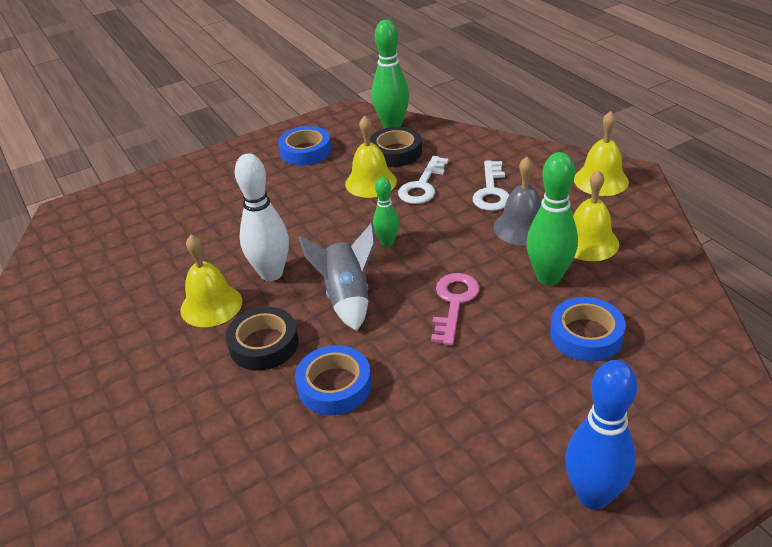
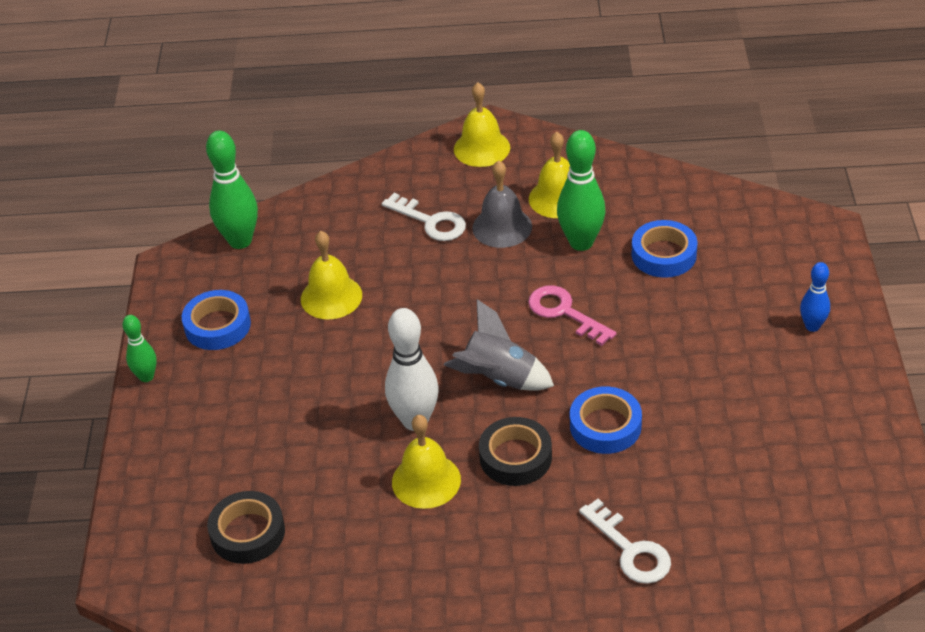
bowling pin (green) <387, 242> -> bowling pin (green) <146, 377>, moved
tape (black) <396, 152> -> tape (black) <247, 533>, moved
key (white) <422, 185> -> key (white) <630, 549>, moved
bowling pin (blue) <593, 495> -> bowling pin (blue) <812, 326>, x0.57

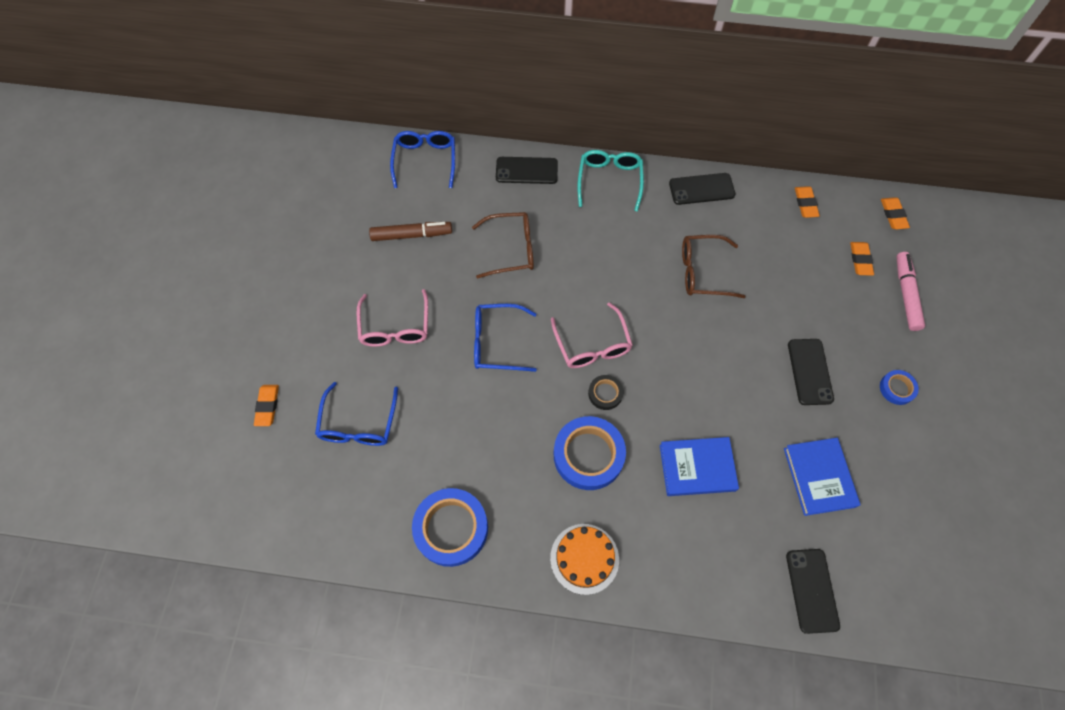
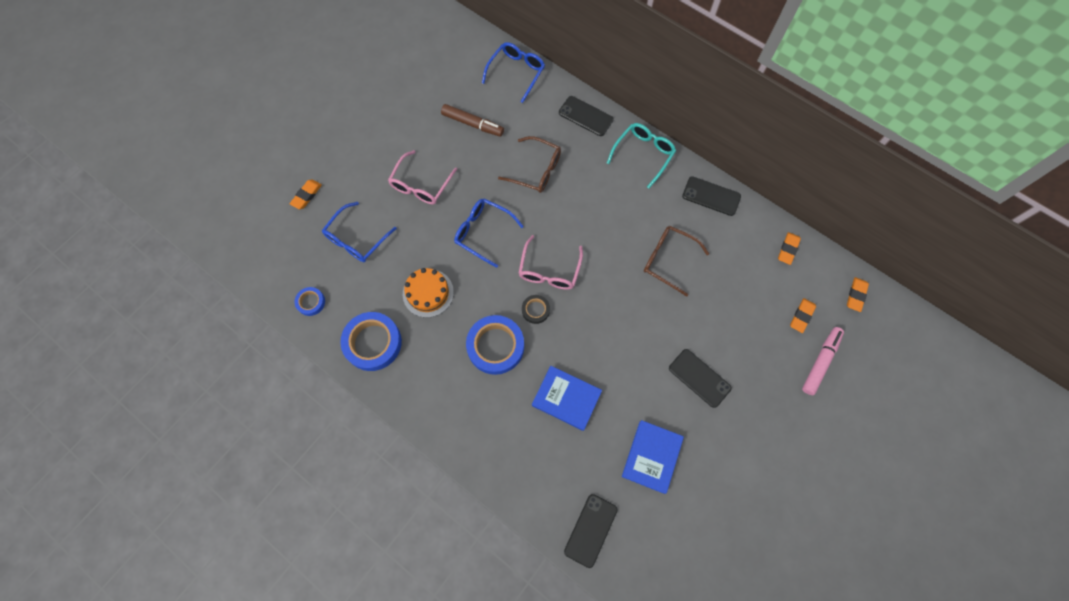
tape (blue) <897, 388> -> tape (blue) <311, 302>, moved
cake (orange) <584, 558> -> cake (orange) <428, 293>, moved
phone (black) <810, 371> -> phone (black) <699, 378>, 75 degrees counterclockwise

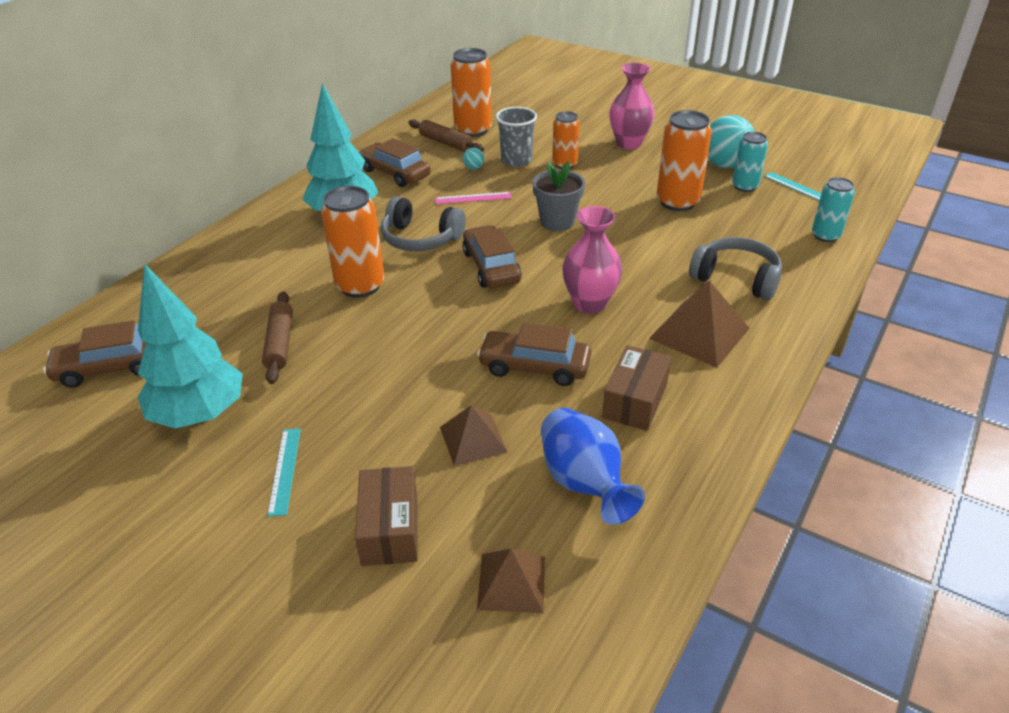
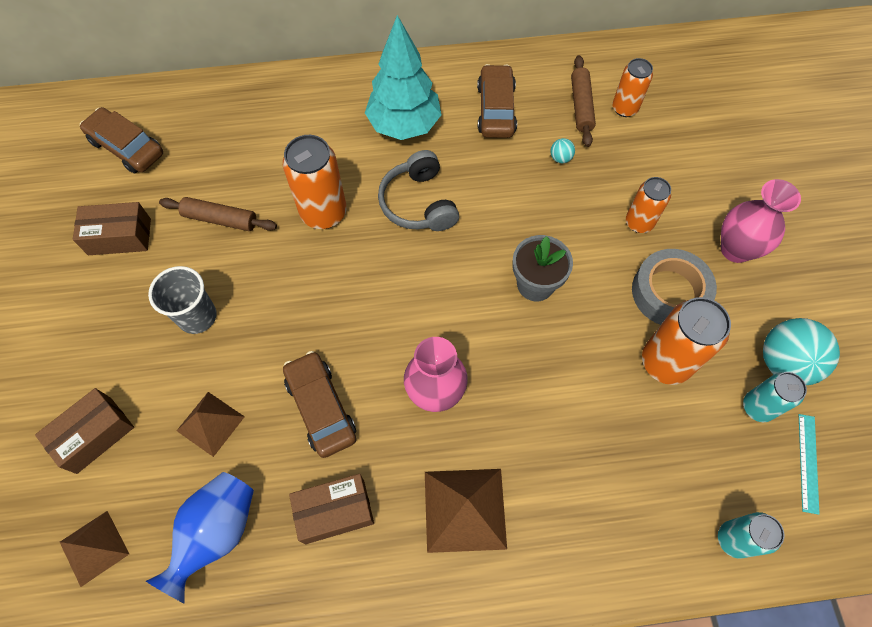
tree (turquoise) <200, 415> -> box (brown) <119, 237>
cup (grey) <516, 160> -> cup (grey) <197, 316>, moved
rolling pin (brown) <280, 343> -> rolling pin (brown) <220, 219>, 60 degrees clockwise
can (orange) <473, 130> -> can (orange) <624, 108>, x0.62
none -> tape (grey) <669, 292>
ruler (turquoise) <285, 470> -> none
ruler (pink) <473, 198> -> none
car (brown) <491, 267> -> none
headphones (grey) <736, 278> -> none

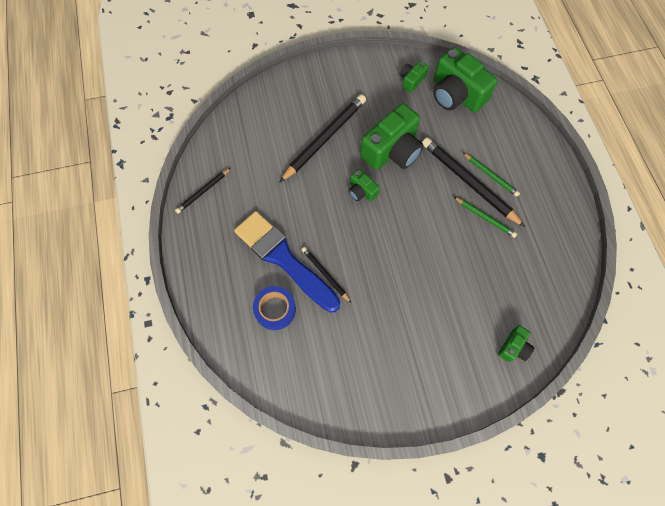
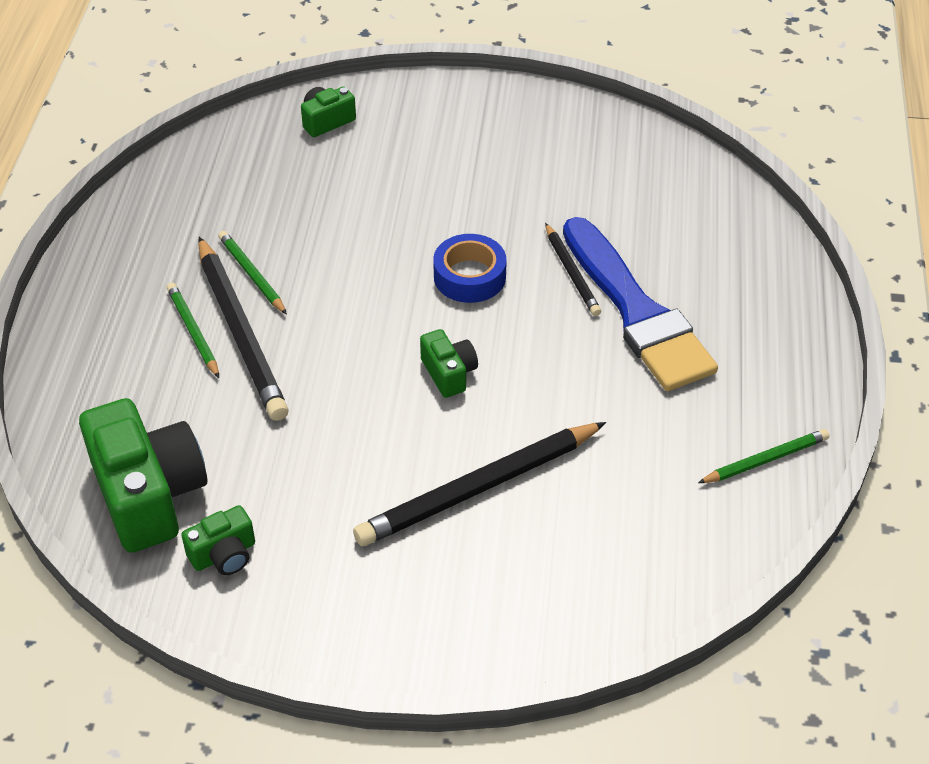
tape (blue) <275, 310> -> tape (blue) <469, 276>, moved
pencil (black) <203, 192> -> pencil (green) <765, 459>
camera (green) <392, 150> -> none

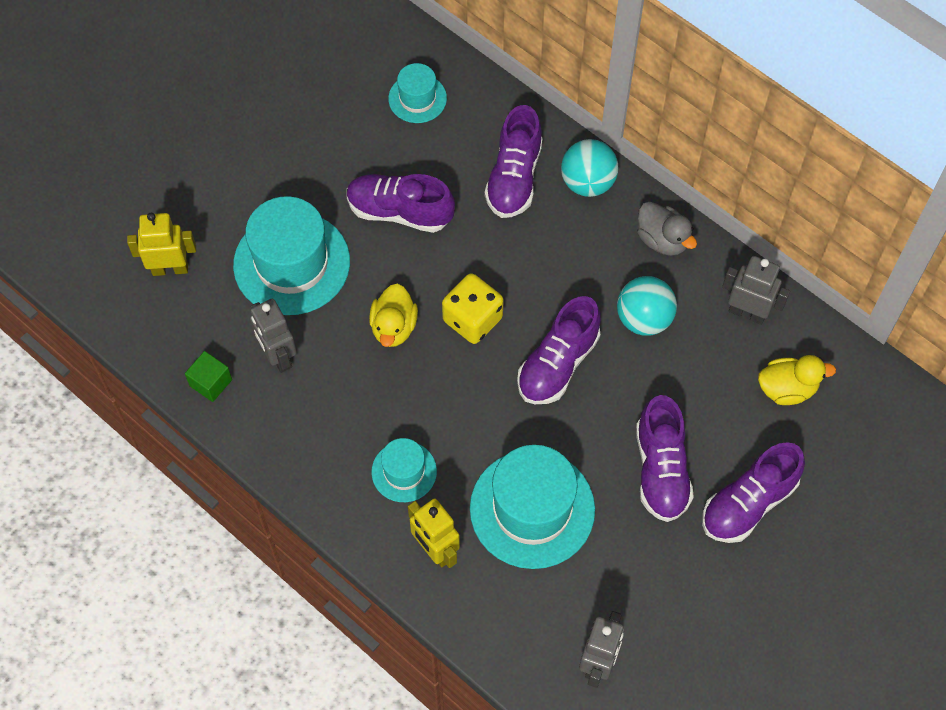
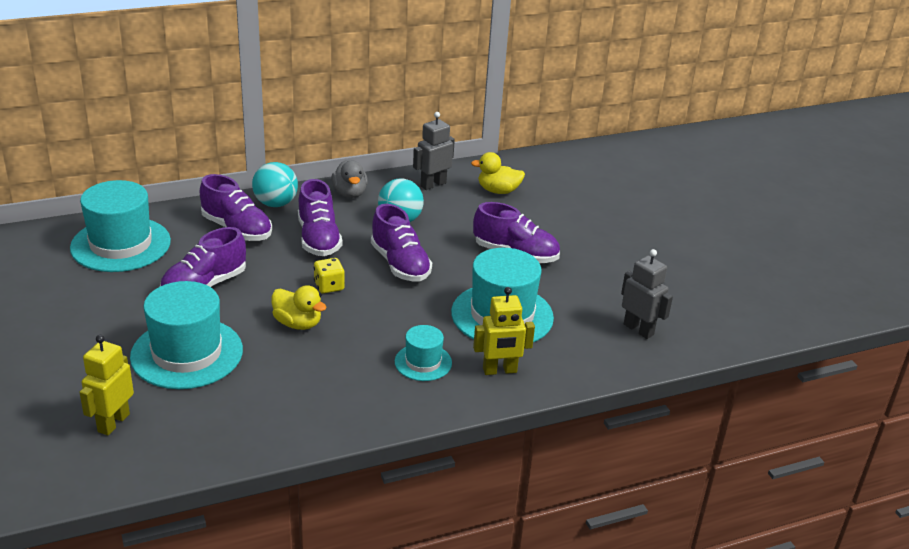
hat (turquoise) <417, 98> -> hat (turquoise) <120, 244>, x1.90
shoe (purple) <748, 503> -> shoe (purple) <318, 239>, moved
dice (yellow) <472, 319> -> dice (yellow) <329, 286>, x0.66
duck (grey) <662, 240> -> duck (grey) <350, 193>, 90 degrees clockwise
duck (yellow) <787, 389> -> duck (yellow) <498, 191>, 105 degrees counterclockwise
cube (green) <211, 382> -> none
robot (grey) <278, 356> -> none

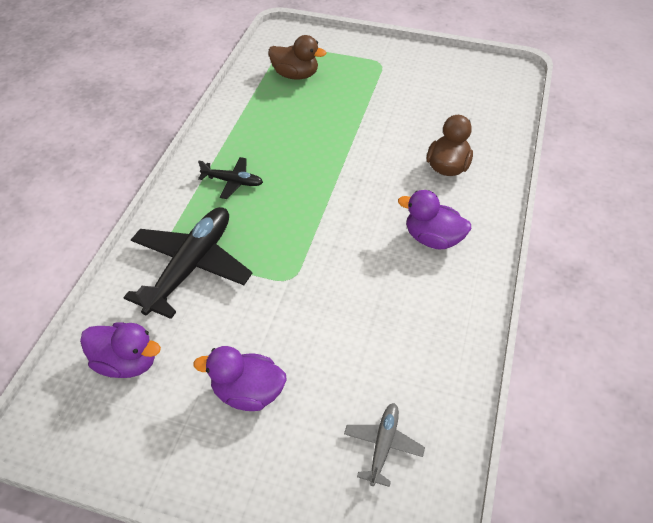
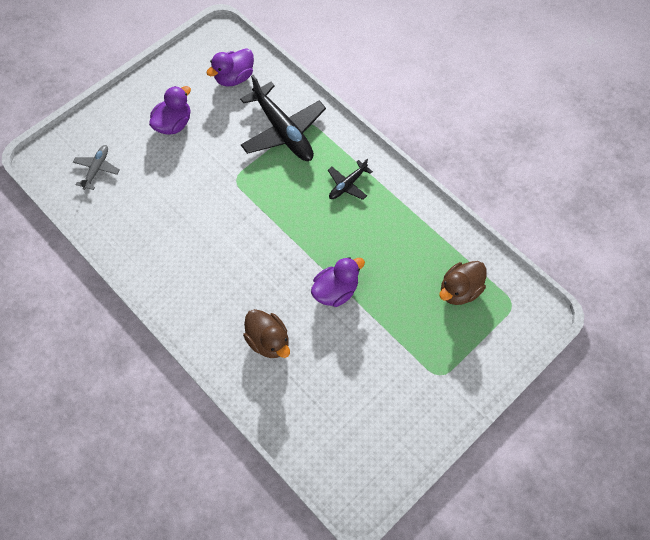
plane (grey) <383, 446> -> plane (grey) <97, 169>, 120 degrees counterclockwise
duck (purple) <433, 239> -> duck (purple) <335, 291>, moved

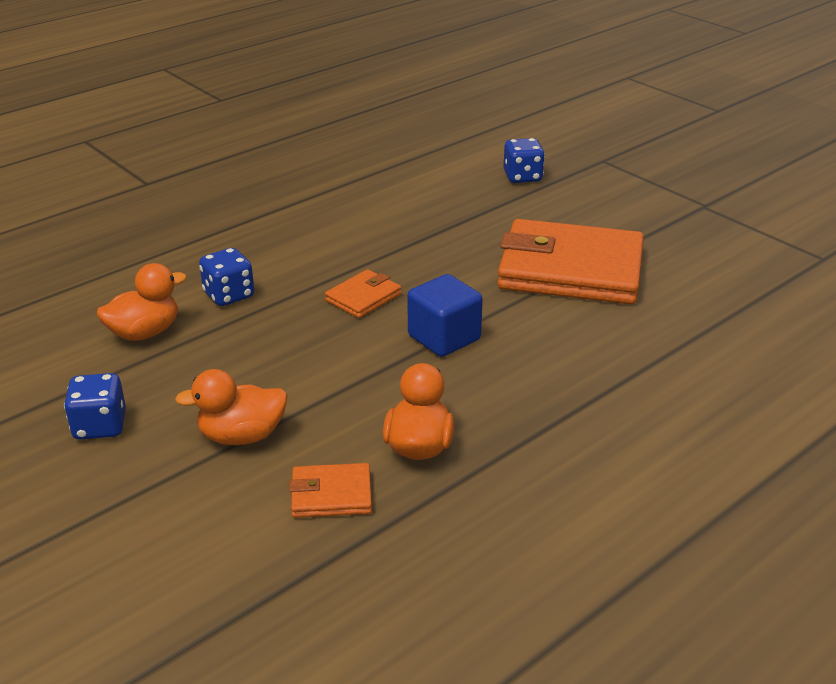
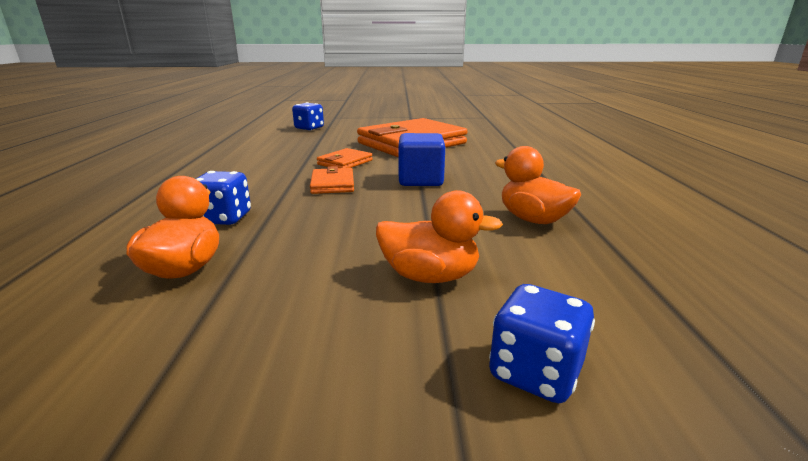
wallet (orange) <331, 495> -> wallet (orange) <345, 162>, moved
duck (orange) <241, 436> -> duck (orange) <430, 276>, 105 degrees counterclockwise
dice (blue) <100, 426> -> dice (blue) <535, 372>, moved

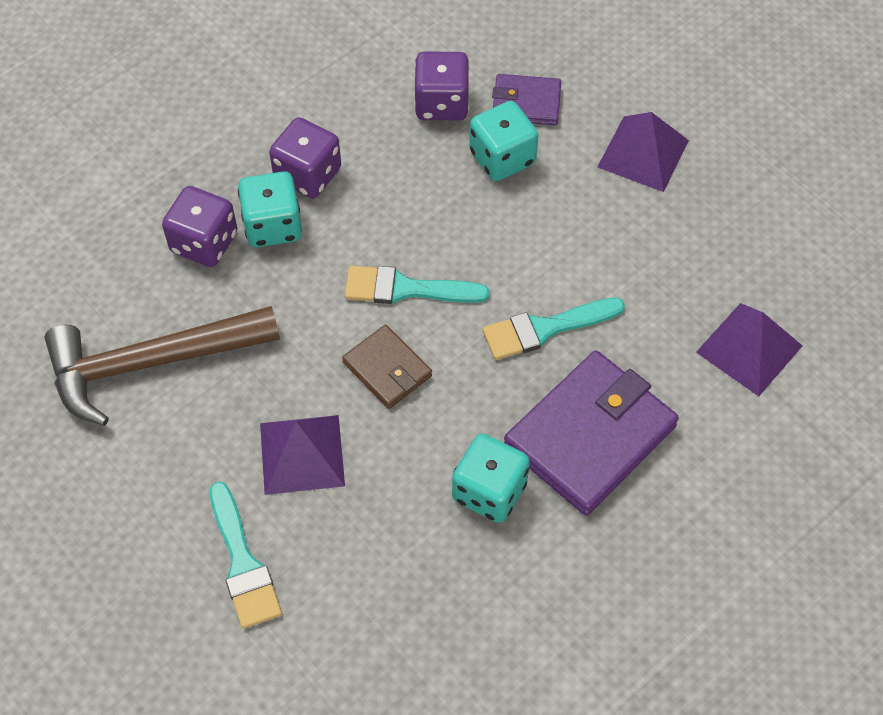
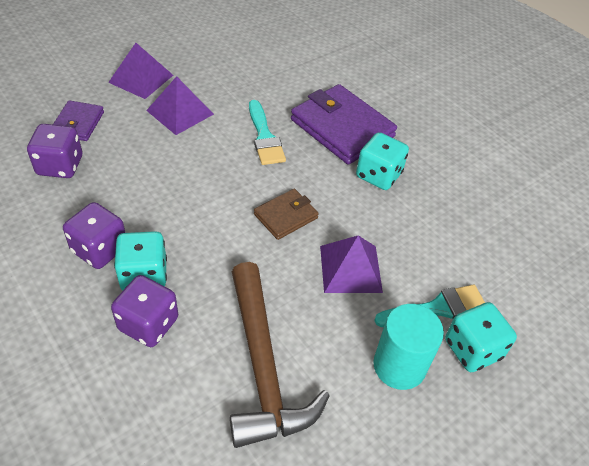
pyramid (purple) <749, 348> -> pyramid (purple) <180, 112>, moved
none -> cylinder (turquoise) <399, 366>
dice (turquoise) <502, 158> -> dice (turquoise) <472, 349>, moved
brush (turquoise) <406, 289> -> none

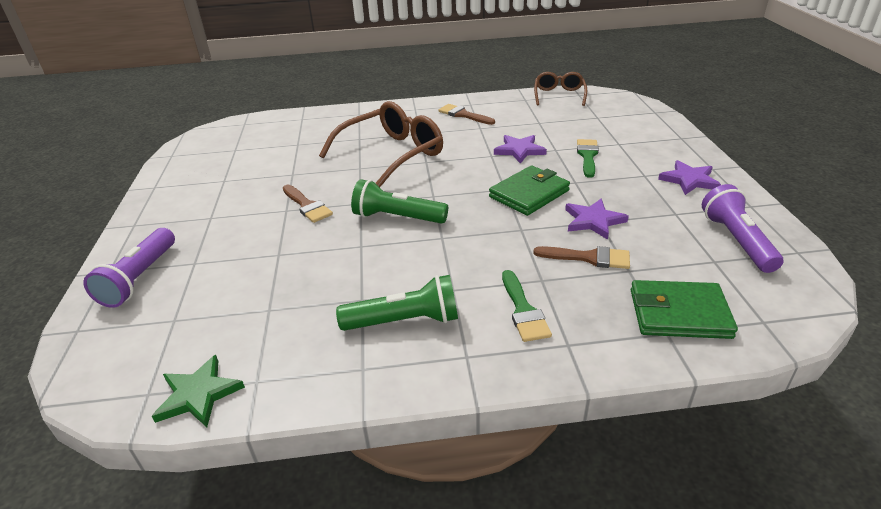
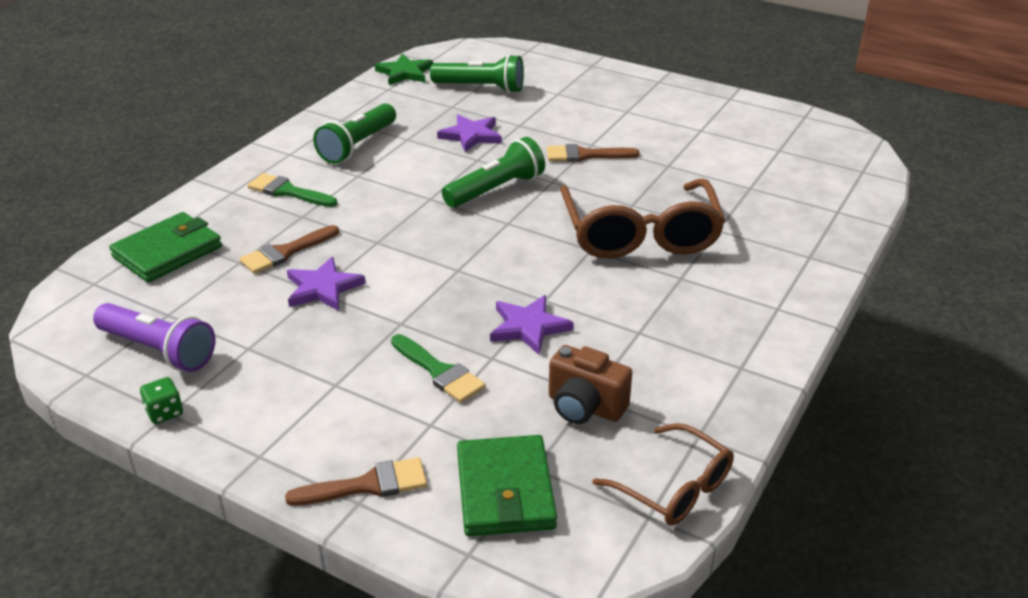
none -> dice (green) <164, 412>
brush (brown) <463, 115> -> brush (brown) <367, 485>, moved
none -> flashlight (green) <480, 88>
star (purple) <689, 180> -> star (purple) <471, 135>, moved
wallet (green) <529, 194> -> wallet (green) <505, 490>, moved
none -> camera (brown) <585, 407>
flashlight (purple) <140, 278> -> none

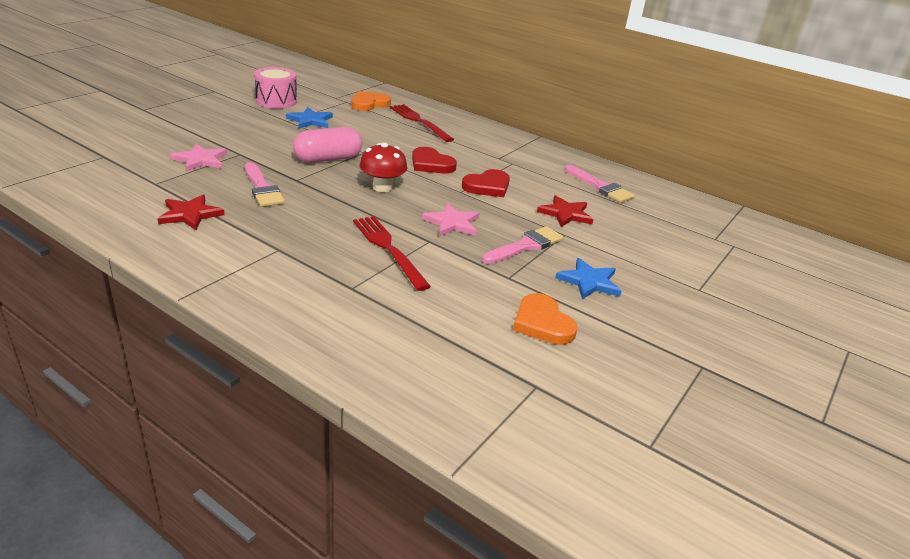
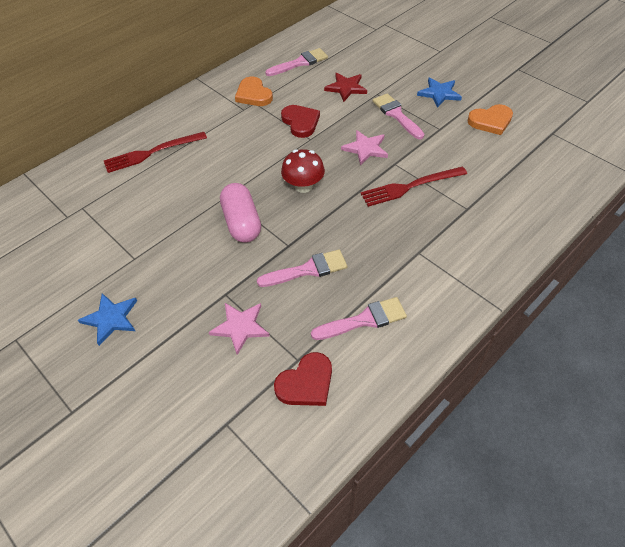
star (blue) <310, 120> -> star (blue) <111, 319>, moved
heart (orange) <369, 104> -> heart (orange) <253, 94>, moved
heart (red) <431, 164> -> heart (red) <306, 383>, moved
star (red) <190, 214> -> brush (pink) <364, 320>
drum (pink) <276, 101> -> none

